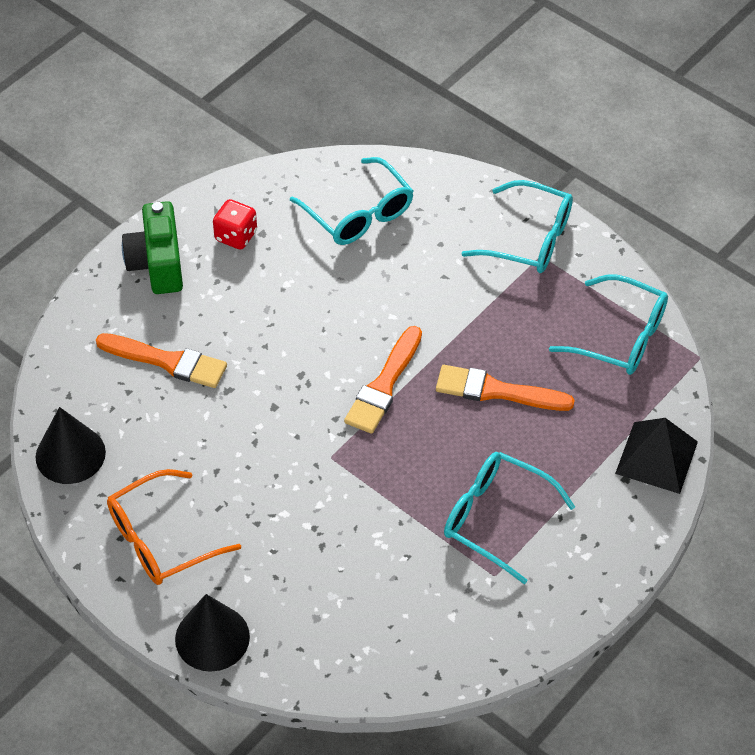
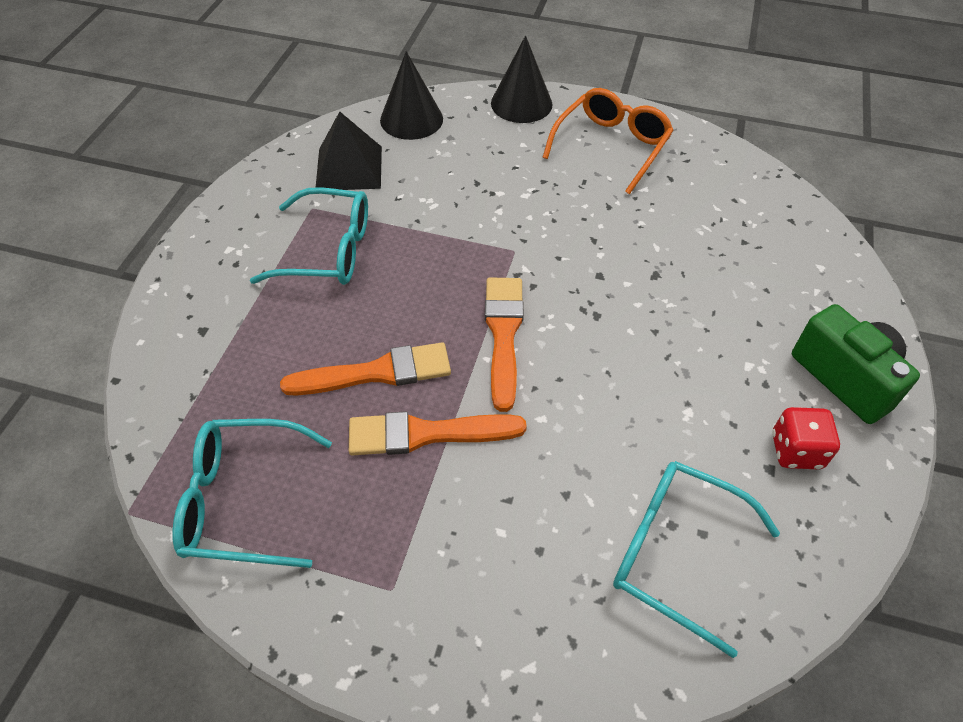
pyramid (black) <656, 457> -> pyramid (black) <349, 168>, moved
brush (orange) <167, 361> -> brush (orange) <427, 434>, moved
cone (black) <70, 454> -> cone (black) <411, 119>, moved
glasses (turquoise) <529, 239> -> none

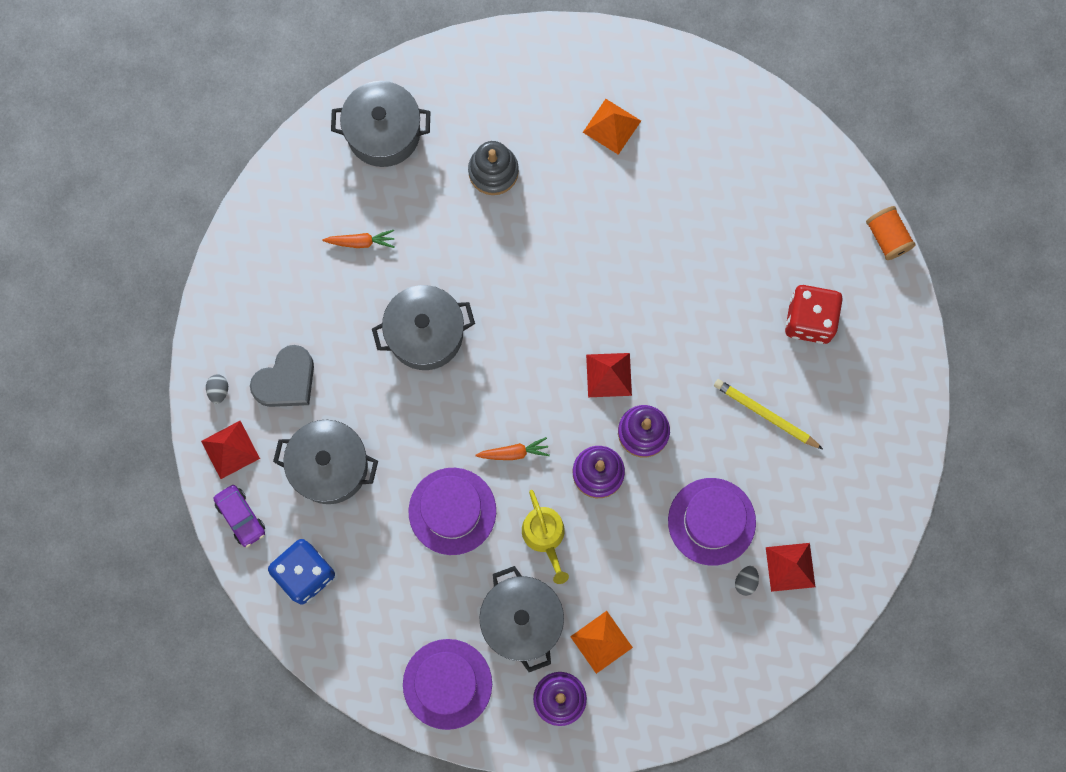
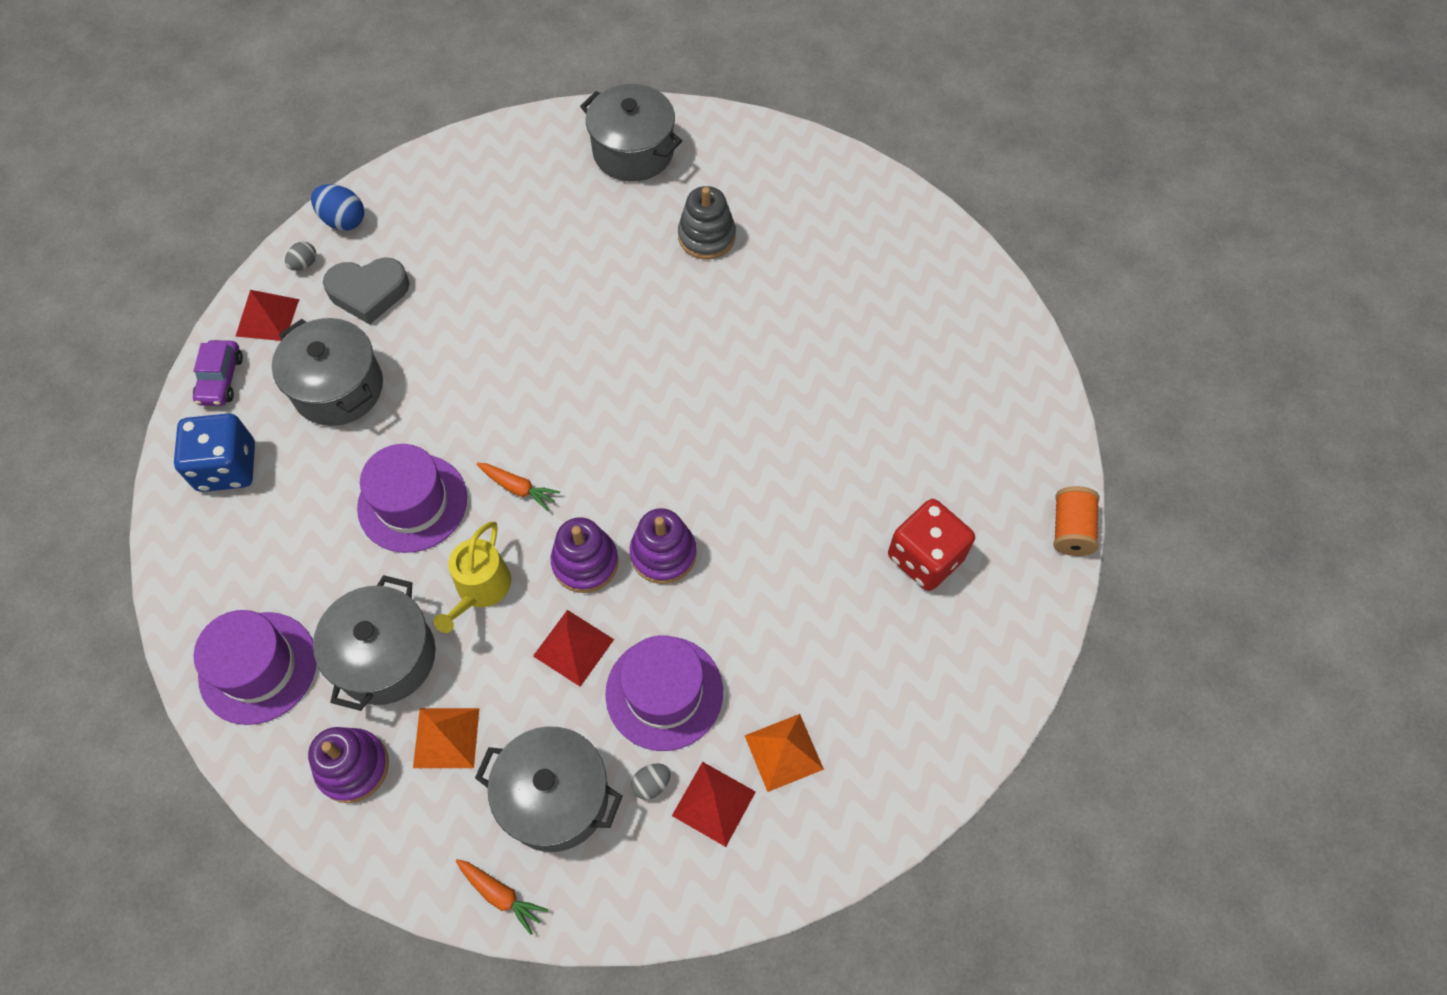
none -> egg (blue) <343, 220>
carrot (orange) <361, 242> -> carrot (orange) <501, 895>, moved
pot (grey) <425, 334> -> pot (grey) <555, 797>, moved
pyramid (red) <609, 375> -> pyramid (red) <573, 647>, moved
pyramid (orange) <612, 126> -> pyramid (orange) <784, 752>, moved
pencil (yellow) <765, 414> -> none

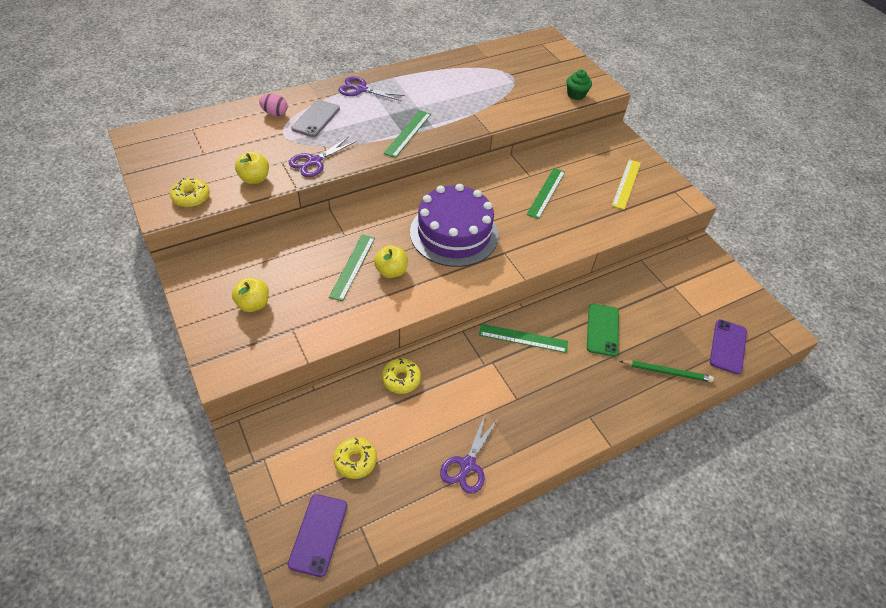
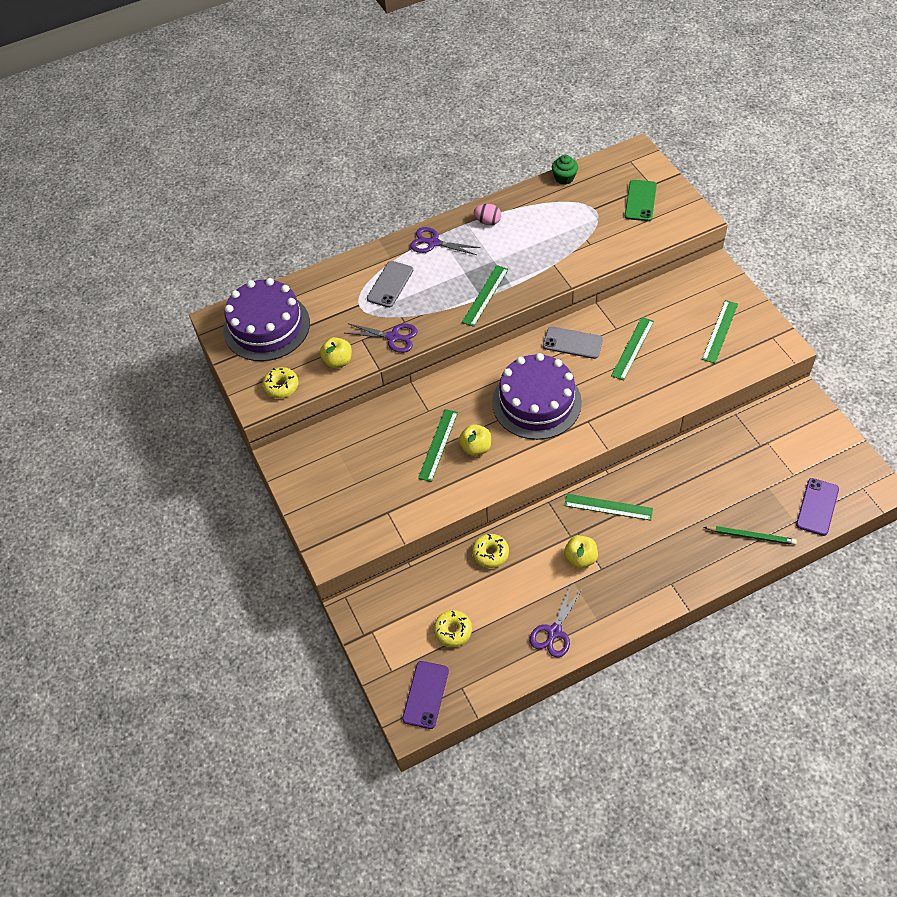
none -> cake (purple) <266, 326>
scissors (purple) <314, 162> -> scissors (purple) <393, 337>, 120 degrees counterclockwise
egg (pink) <275, 113> -> egg (pink) <488, 221>, moved
none -> phone (grey) <572, 343>
cupcake (green) <576, 94> -> cupcake (green) <564, 178>, moved
apple (yellow) <253, 304> -> apple (yellow) <580, 558>, moved
phone (green) <602, 330> -> phone (green) <640, 201>, moved
ruler (yellow) <626, 183> -> ruler (green) <720, 331>

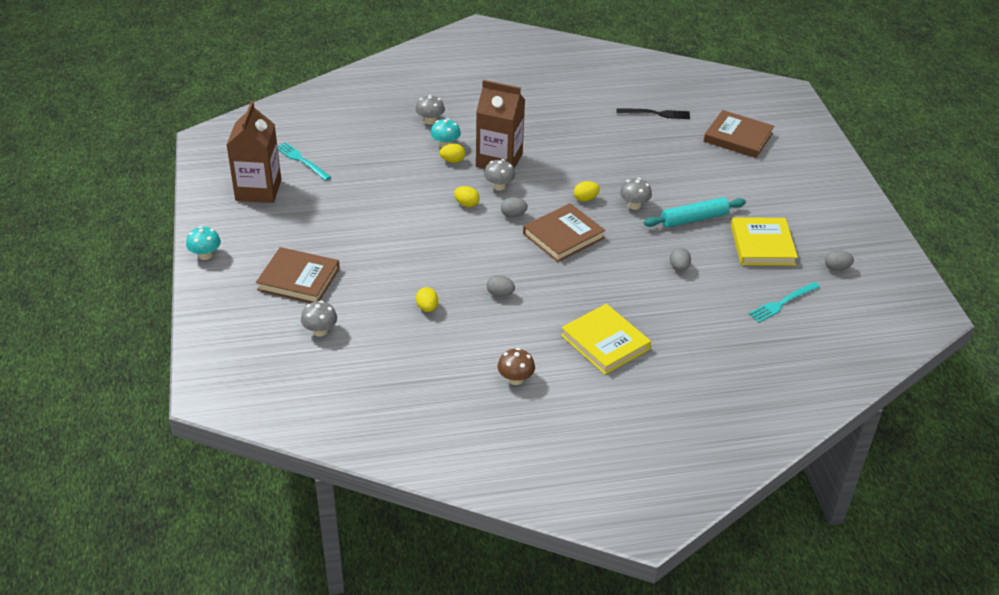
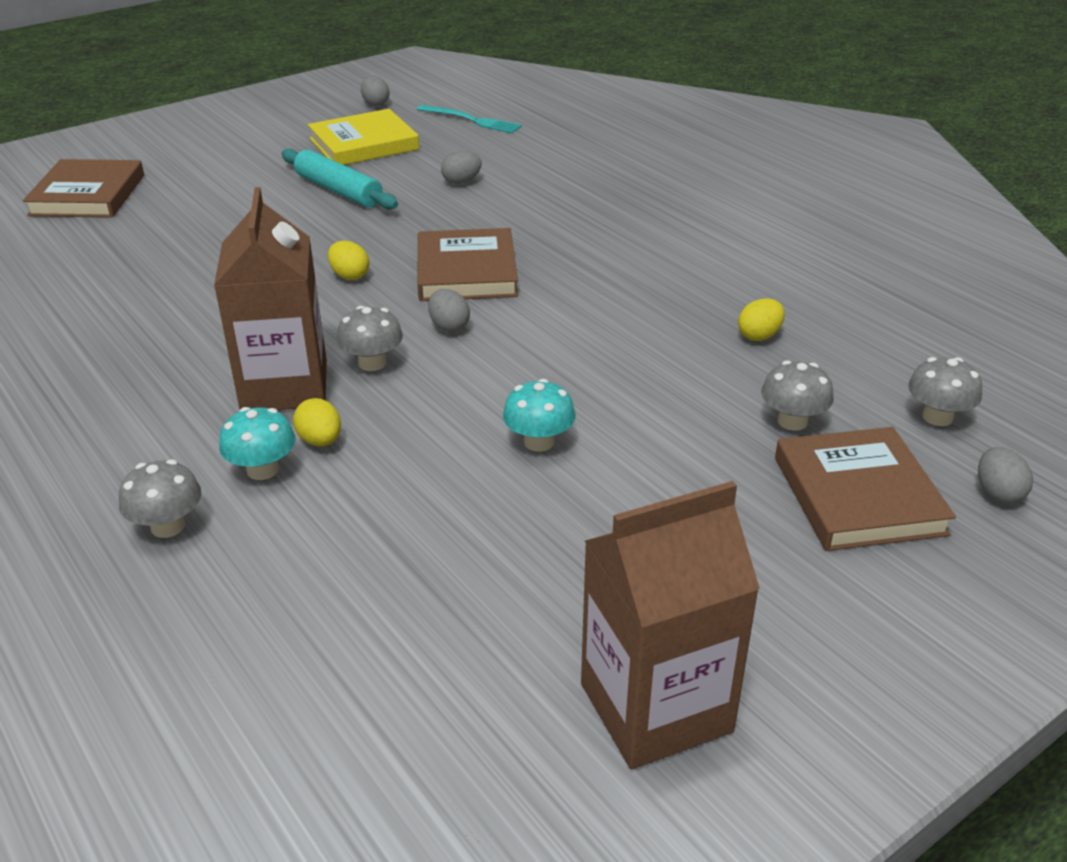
book (brown) <563, 236> -> book (brown) <466, 271>, 60 degrees clockwise
mushroom (turquoise) <205, 255> -> mushroom (turquoise) <539, 442>, moved
mushroom (grey) <634, 205> -> mushroom (grey) <792, 421>, moved
egg (grey) <500, 294> -> egg (grey) <998, 493>, moved
fork (turquoise) <302, 160> -> none
egg (yellow) <466, 204> -> none
mushroom (brown) <515, 379> -> none
book (yellow) <605, 342> -> none
fork (black) <656, 114> -> none

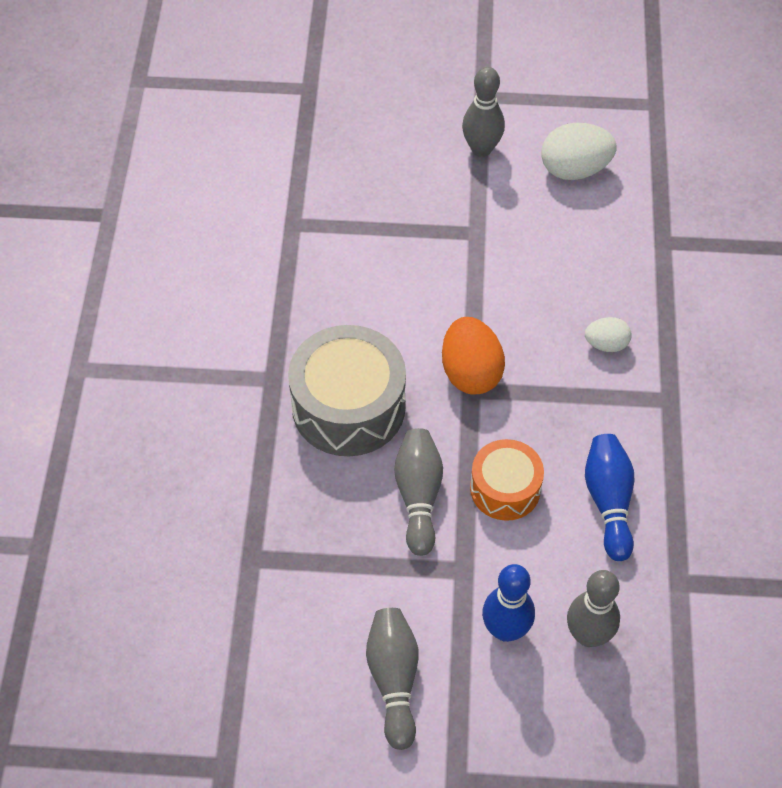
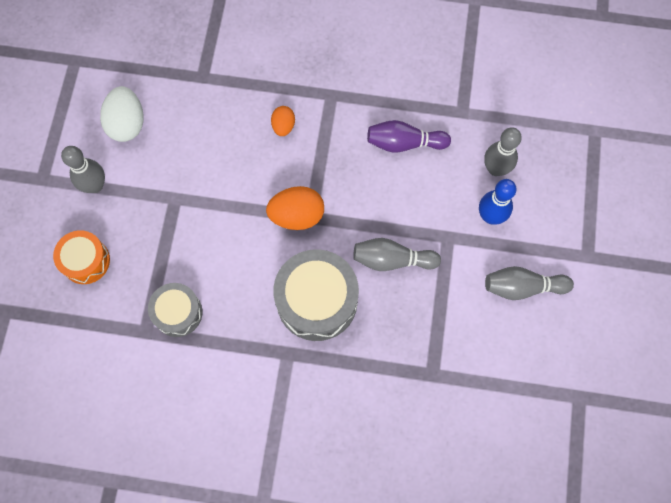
drum (orange) <505, 489> -> drum (orange) <86, 261>, moved
none -> drum (grey) <178, 313>
egg (white) <606, 344> -> egg (orange) <283, 126>
bowling pin (blue) <609, 502> -> bowling pin (purple) <404, 143>

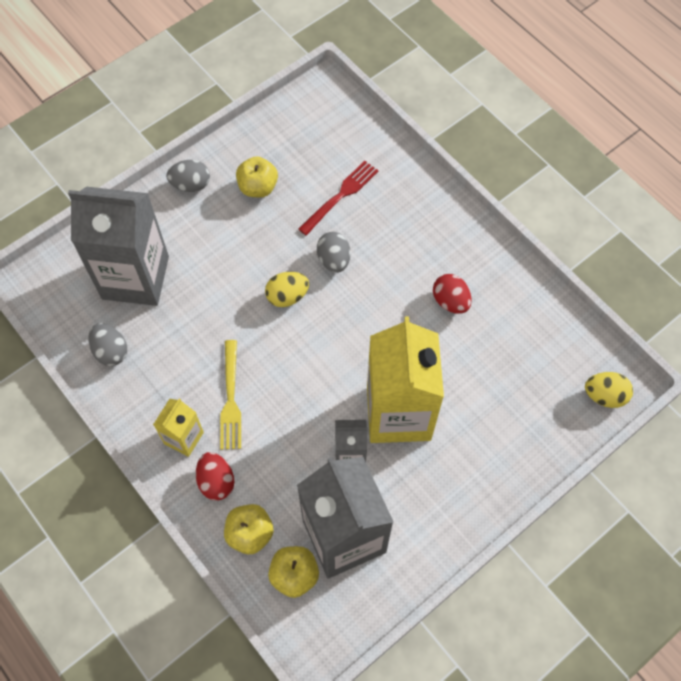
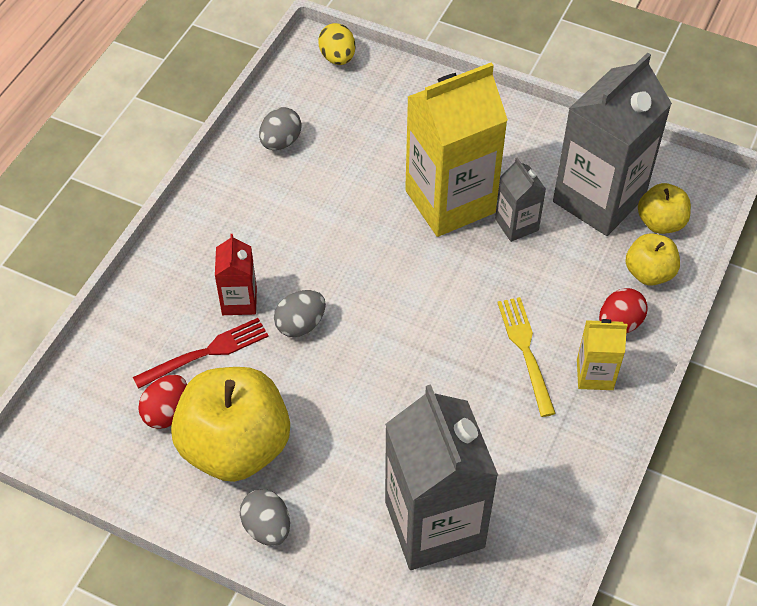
fork (red) <341, 195> -> fork (red) <207, 352>, 135 degrees clockwise
egg (red) <450, 301> -> egg (red) <167, 412>, moved
apple (yellow) <258, 187> -> apple (yellow) <235, 446>, x1.97
none -> carton (red) <239, 301>
egg (grey) <111, 351> -> egg (grey) <281, 142>, moved
fork (yellow) <231, 399> -> fork (yellow) <525, 350>, 75 degrees counterclockwise
egg (yellow) <287, 296> -> none

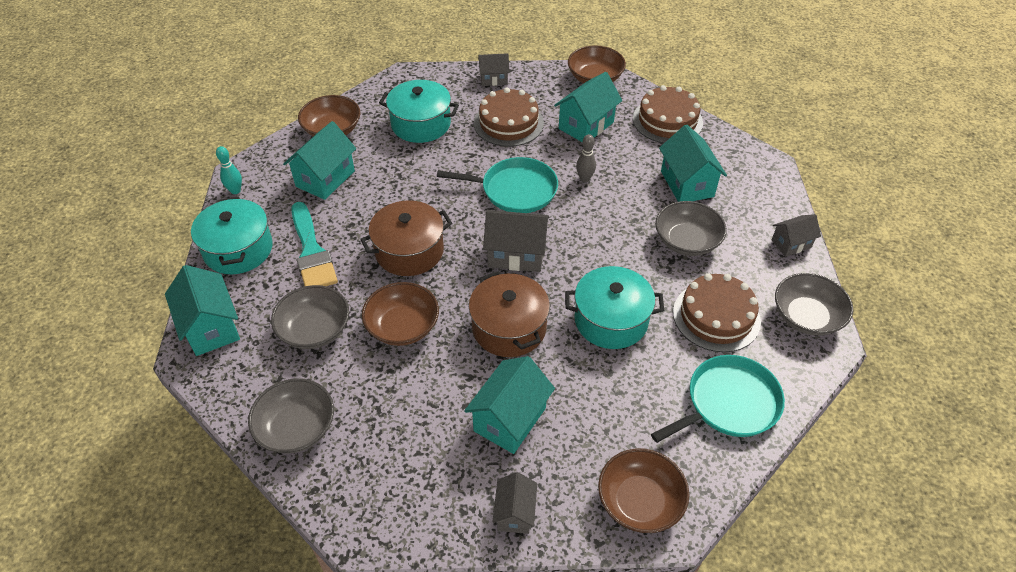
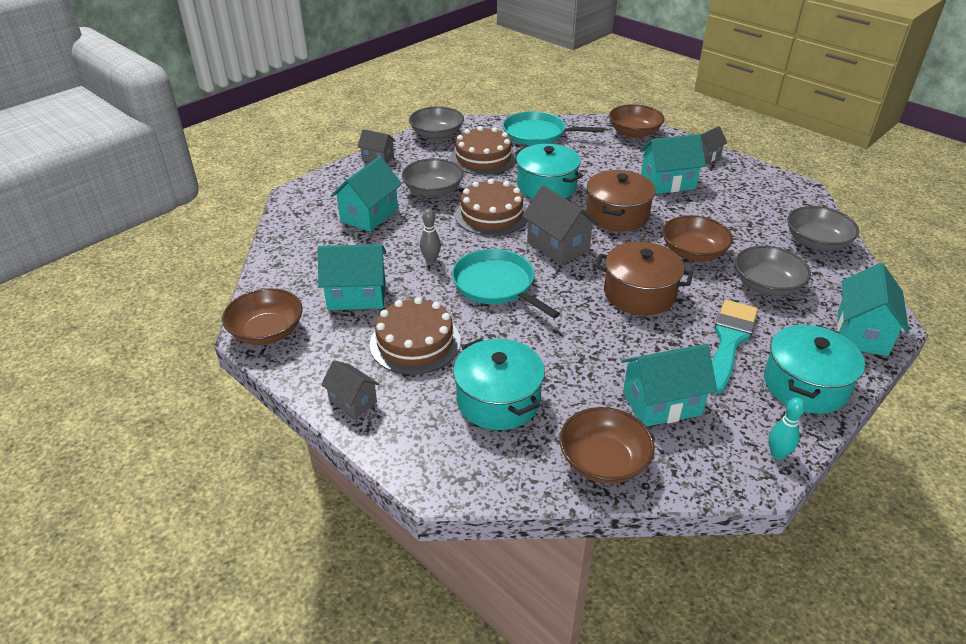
cake (brown) <667, 120> -> cake (brown) <491, 215>, moved

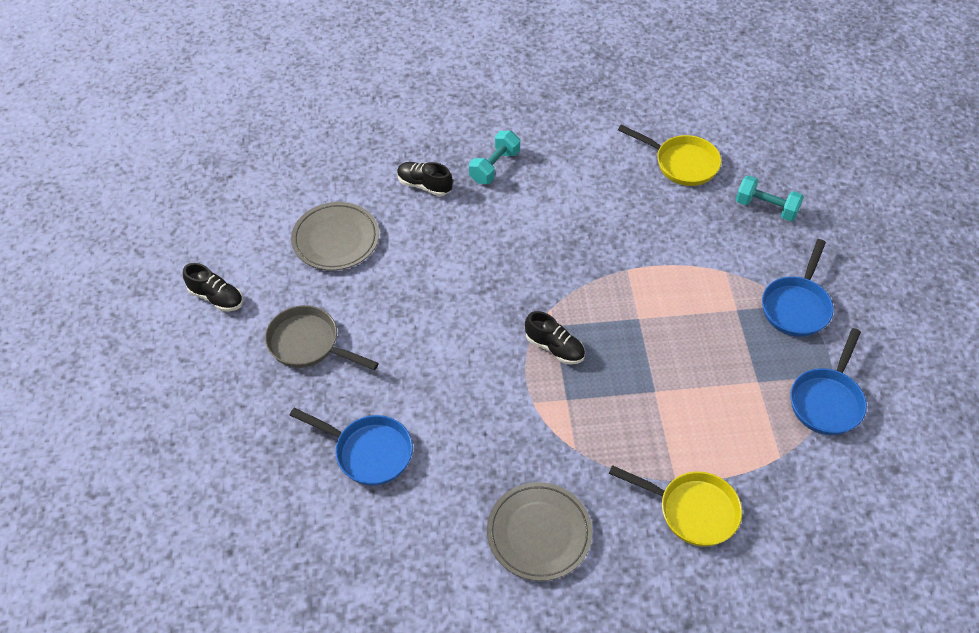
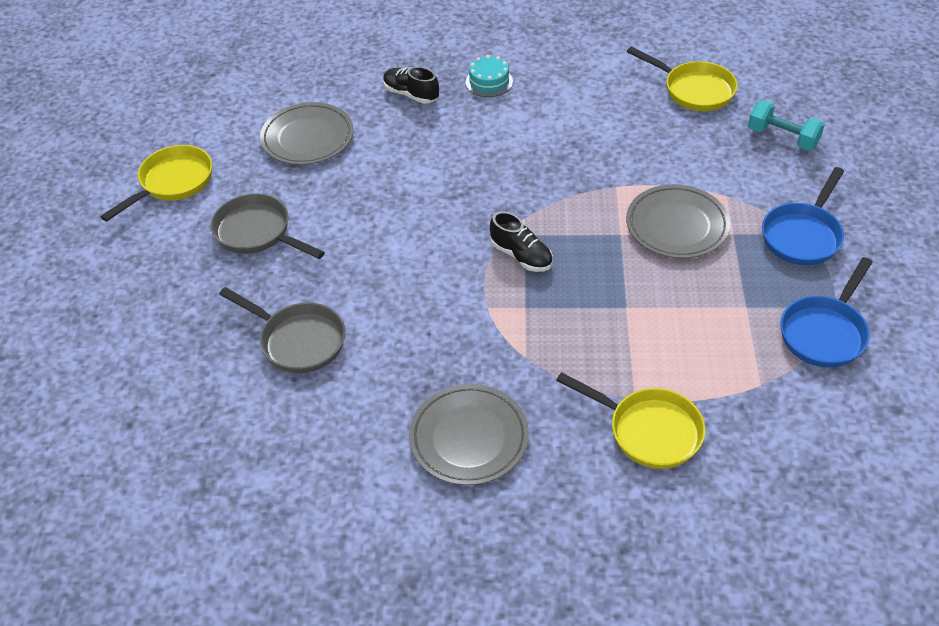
shoe (black) <216, 297> -> pan (yellow) <172, 183>
pan (blue) <368, 452> -> pan (grey) <298, 340>
dumbbell (turquoise) <494, 167> -> cake (turquoise) <489, 81>
none -> plate (grey) <677, 225>

